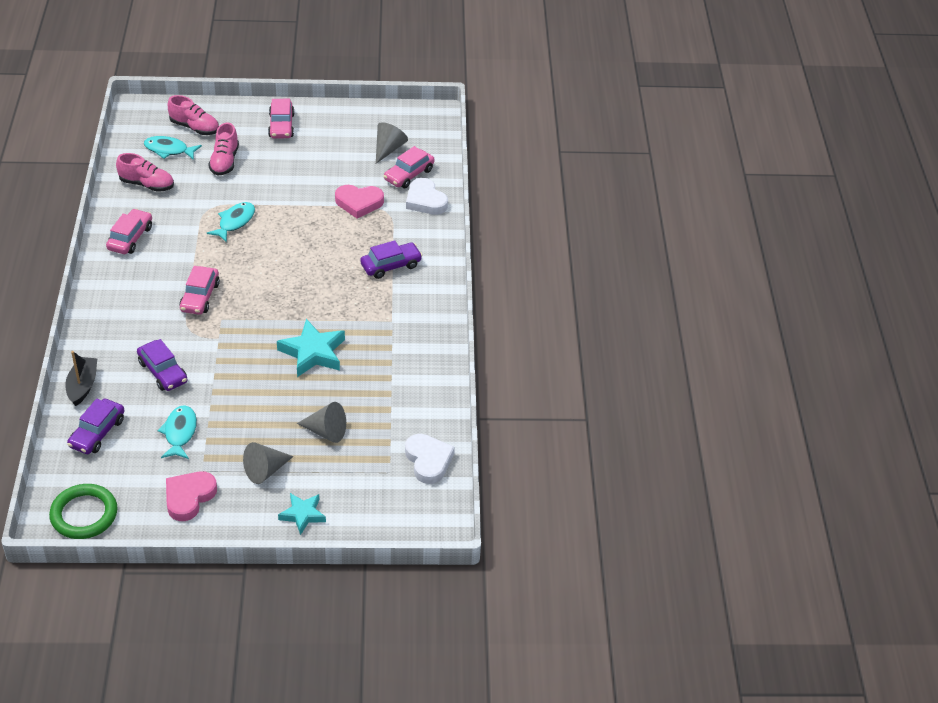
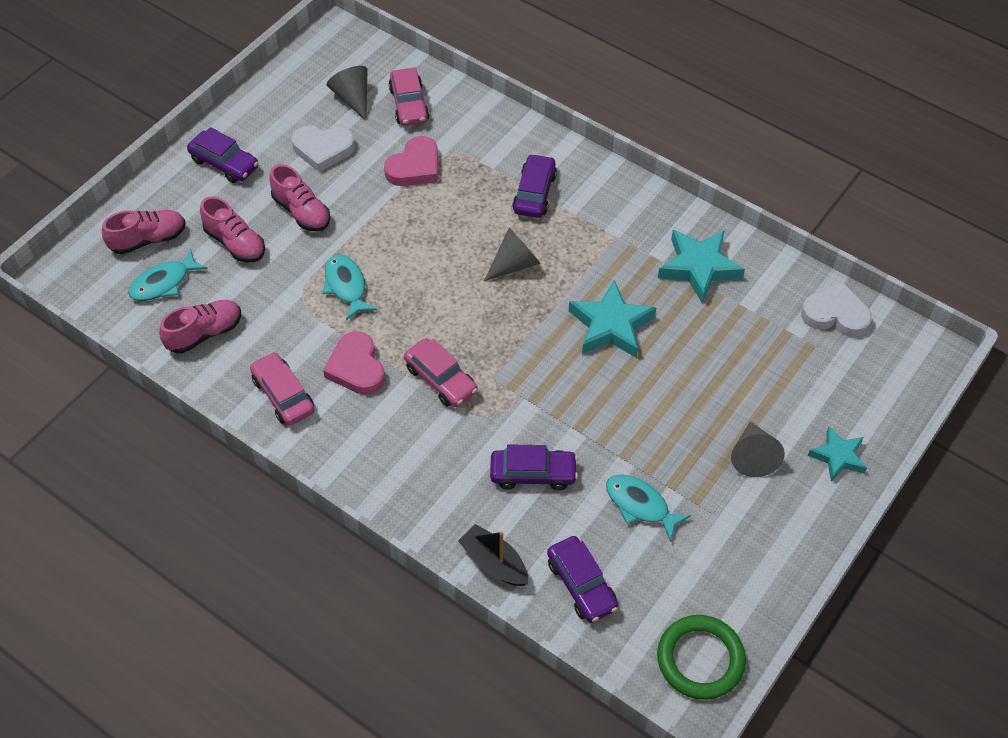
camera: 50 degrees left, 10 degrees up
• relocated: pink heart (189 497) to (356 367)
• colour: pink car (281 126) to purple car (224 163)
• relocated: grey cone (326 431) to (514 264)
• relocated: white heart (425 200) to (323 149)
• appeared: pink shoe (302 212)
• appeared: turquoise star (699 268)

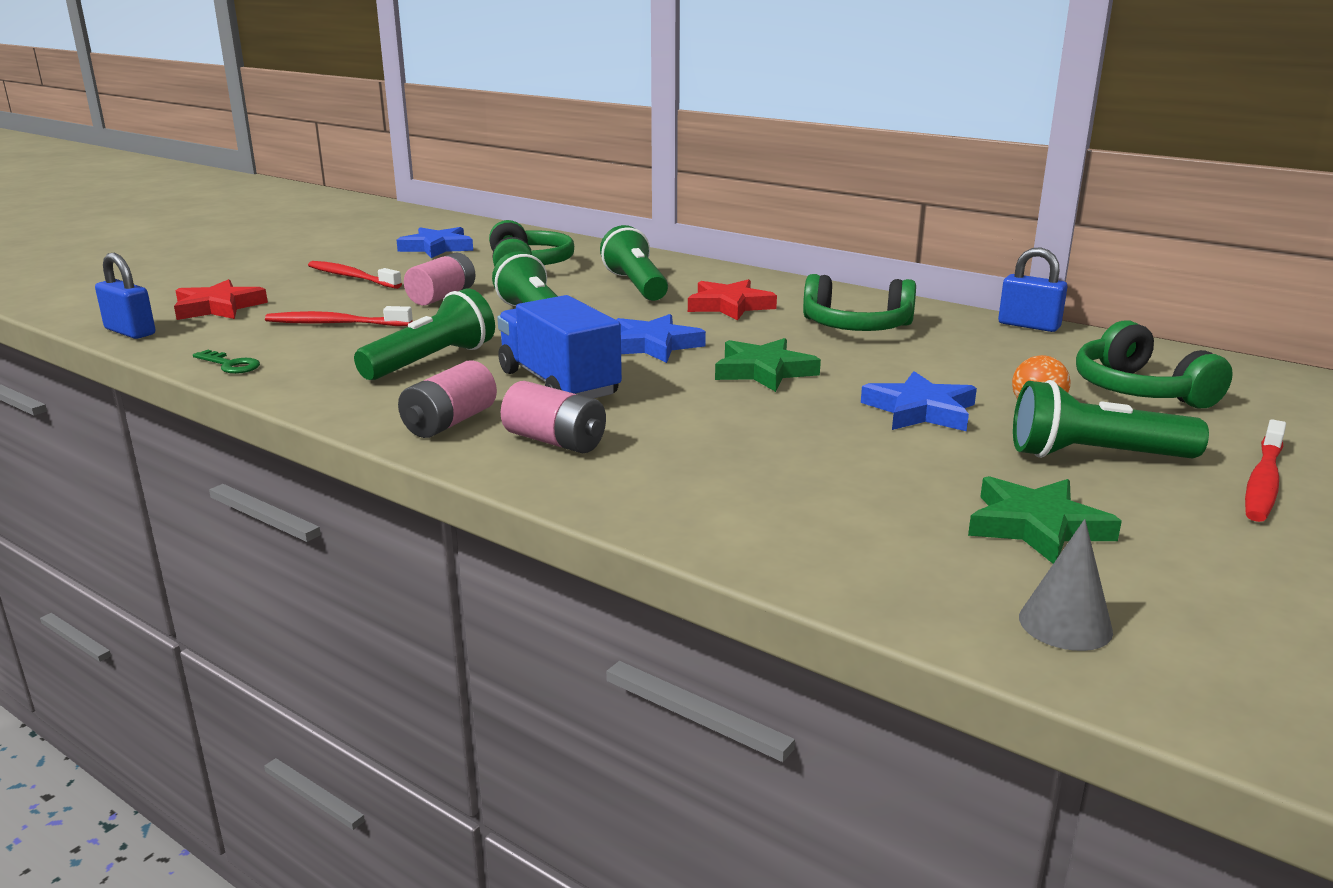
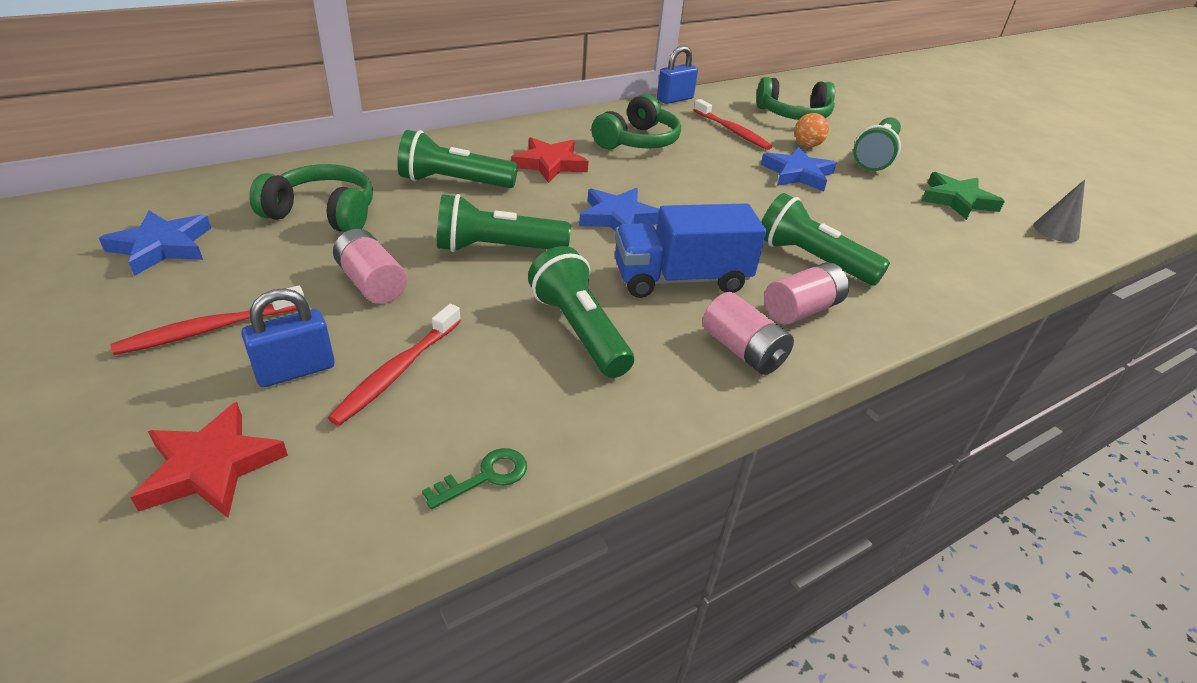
camera: 70 degrees left, 15 degrees up
• relocated: blue padlock (130 332) to (295 370)
• missing: green star (764 371)
• relocated: red toothbrush (1263 481) to (732 131)
• appeared: green flashlight (812 260)

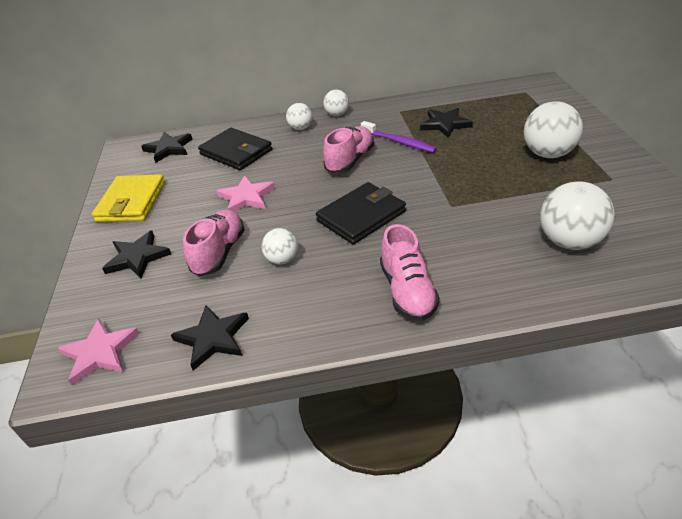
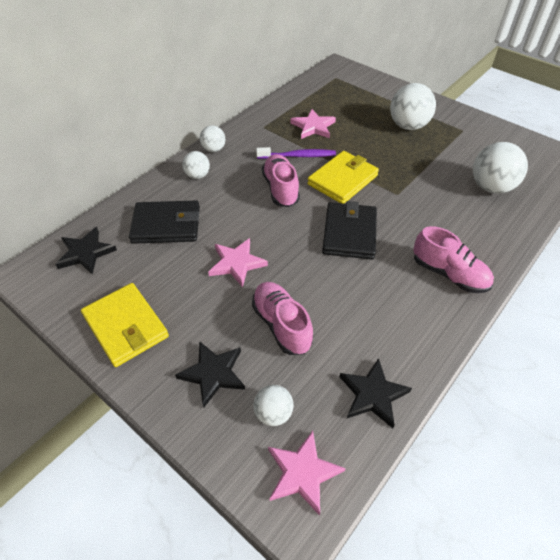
camera: 45 degrees left, 10 degrees up
• relocated: white ball (282 259) to (273 413)
• colour: black star (445 124) to pink star (313 127)
• appeared: yellow wallet (343 180)

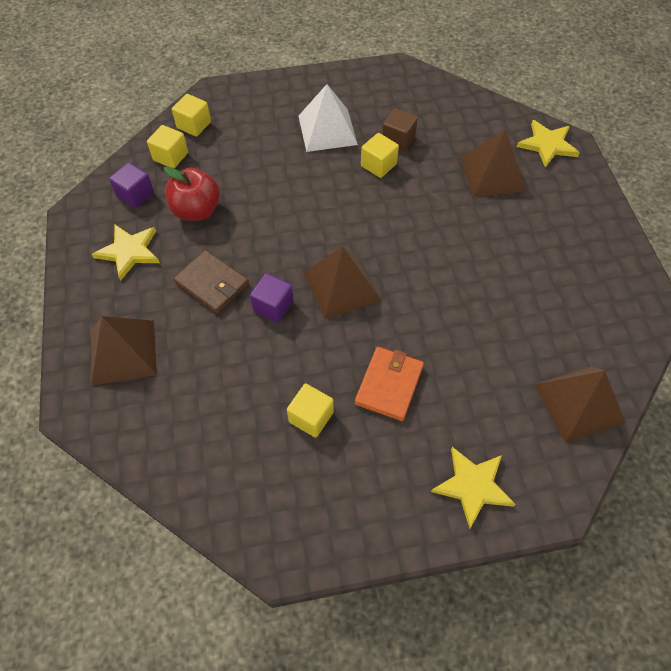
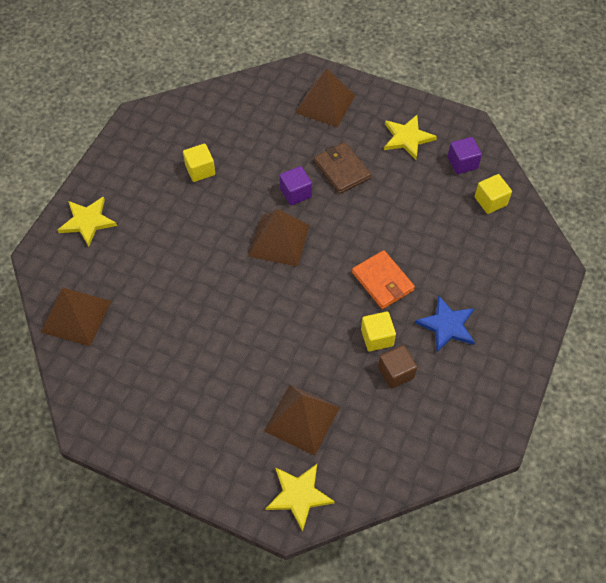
camera: 125 degrees right, 0 degrees up
• missing: red apple (196 210)
• missing: yellow cube (194 125)
• spun: brown wallet (212 284) = (342 169) 75 degrees clockwise
• exchanged: white pyramid (327 130) to blue star (447 325)
• relocated: orange wallet (389 385) to (382 281)

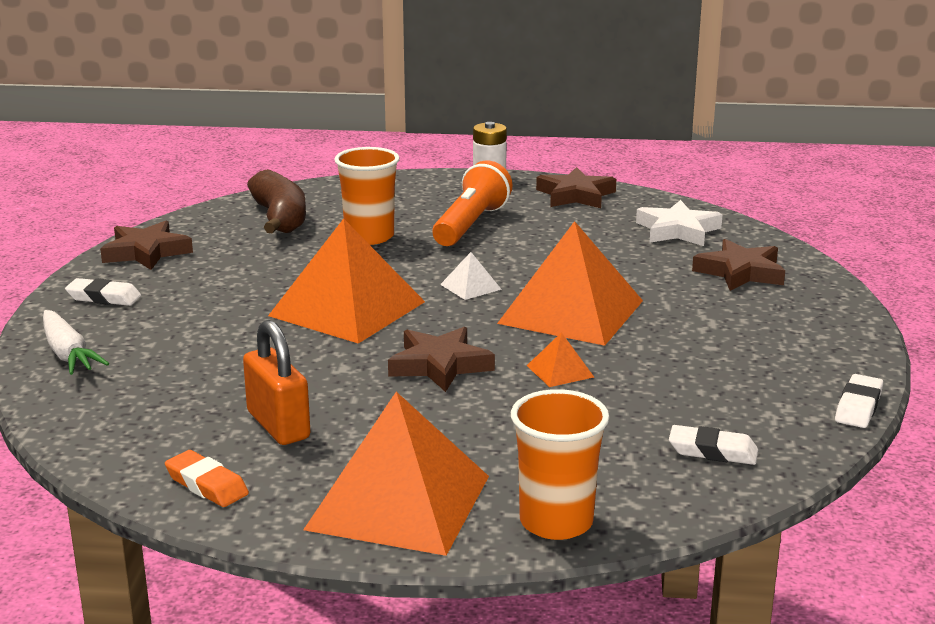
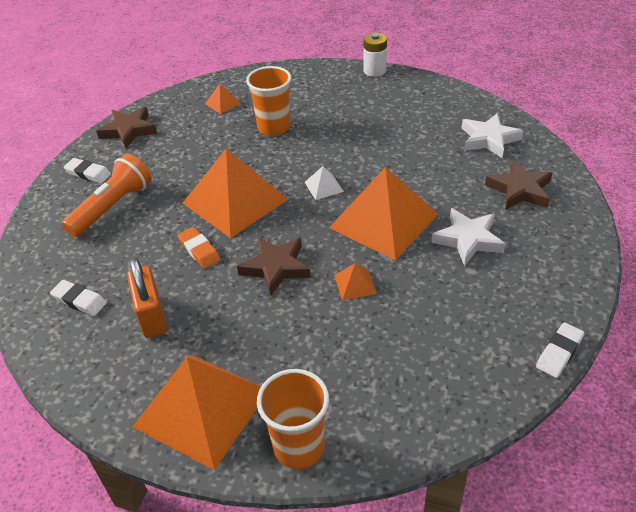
camera: 15 degrees right, 20 degrees up
• missing: white carrot (68 354)
• relocated: orange eraser (207 485) to (199 250)
• exchanged: brown banana (280 218) to orange pyramid (222 103)
• relocated: orange flashlight (470 225) to (112 207)
• missing: brown star (576 195)
• relocated: white eraser (712 451) to (80 301)
• appeared: white star (468 239)

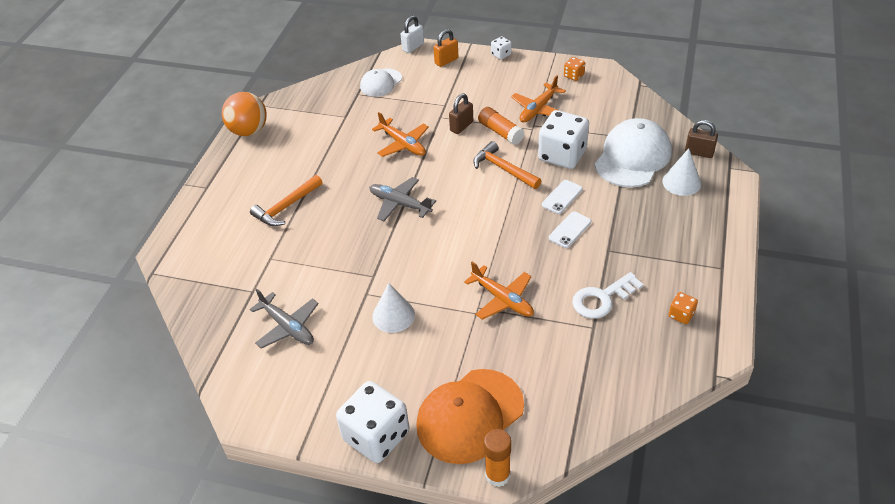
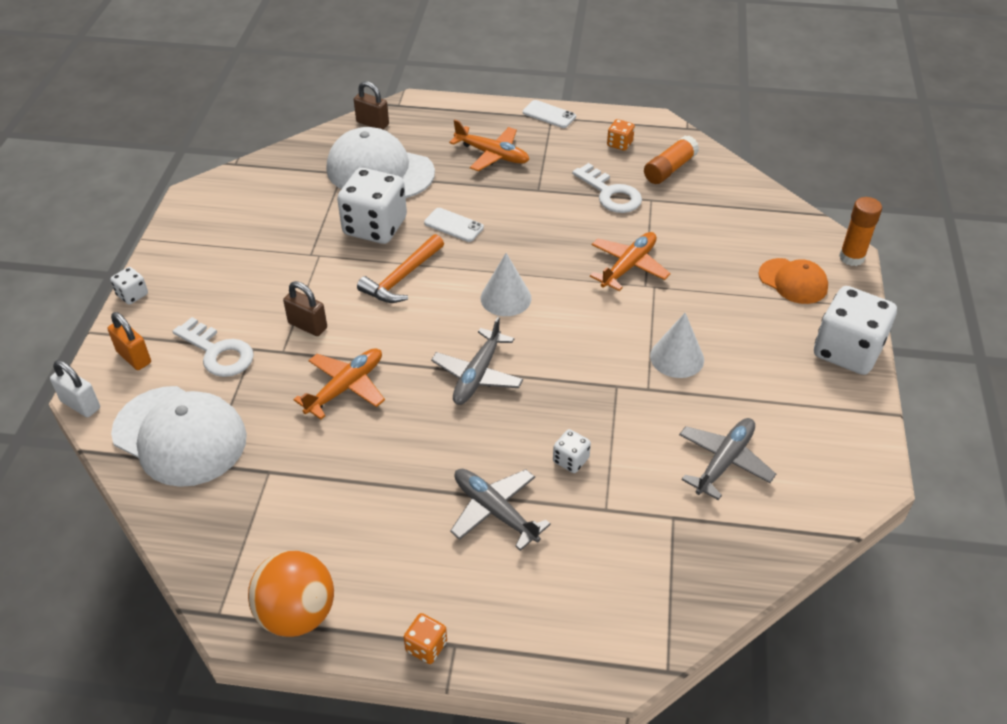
camera: 100 degrees left, 0 degrees up
• exchanged: orange hammer (286 207) to grey plane (495 511)
• size: white cap (381 83) = (180 436) x1.75
• size: orange cap (469 416) = (793 281) x0.57
• relocated: orange glue stick (500 132) to (669 169)
• relocated: orange plane (538 109) to (492 154)
• relocated: white phone (570 230) to (549 114)
• relocated: orange dice (573 76) to (426 647)
• relocated: white cone (681 182) to (506 298)
• spun: brown padlock (699 152) = (372 123) 75 degrees counterclockwise
• appeared: white key (218 352)
• appeared: white dice (570 460)

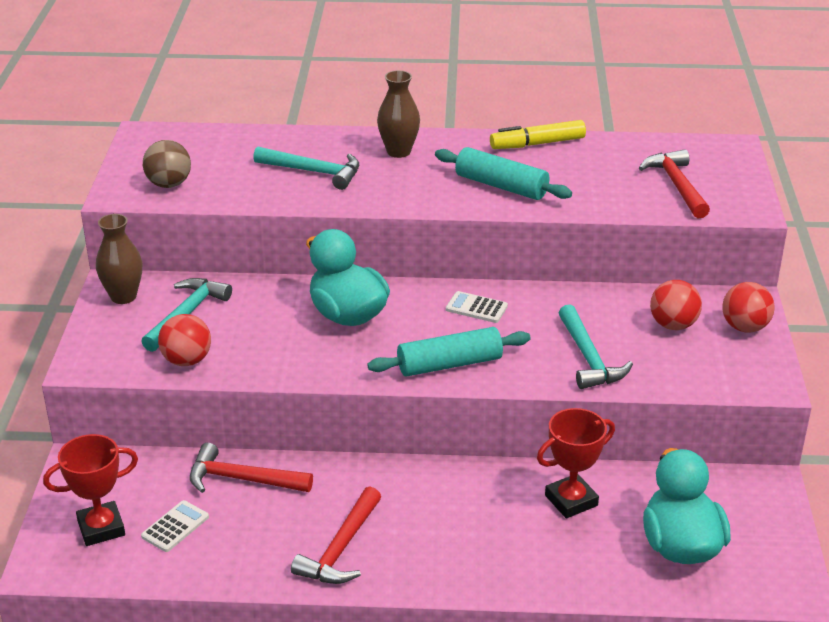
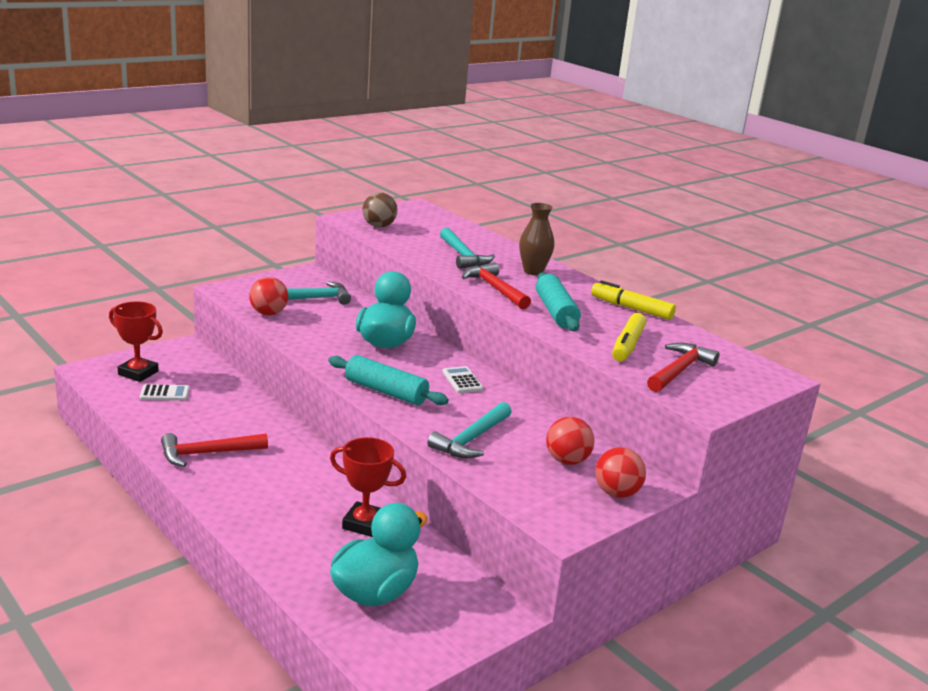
camera: 45 degrees right, 10 degrees down
• missing: brown vase (123 296)
• relocated: red hammer (242 479) to (495 289)
• appeared: yellow marker (627 345)

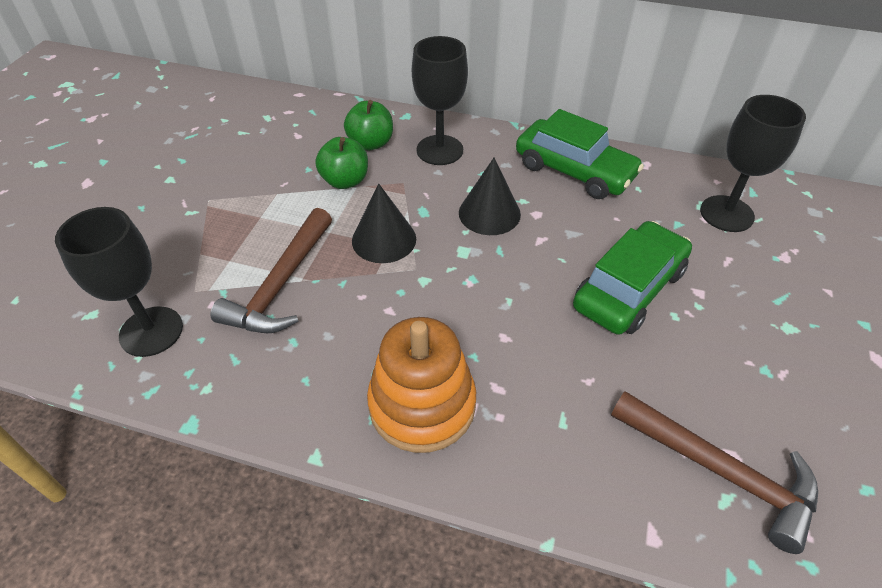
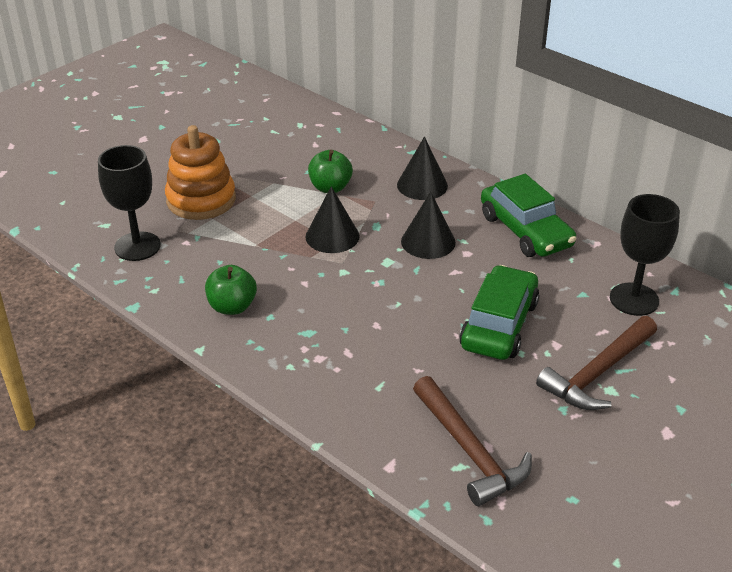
camera: 25 degrees right, 10 degrees down
• relocated: brown hammer (281 285) to (598 373)
• relocated: green apple (371 143) to (232 307)
• relocated: orange stacking toy (422 405) to (201 200)
• exchanged: black goblet (439 150) to black cone (422 185)
• spun: green car (629 289) = (499 325) 45 degrees counterclockwise

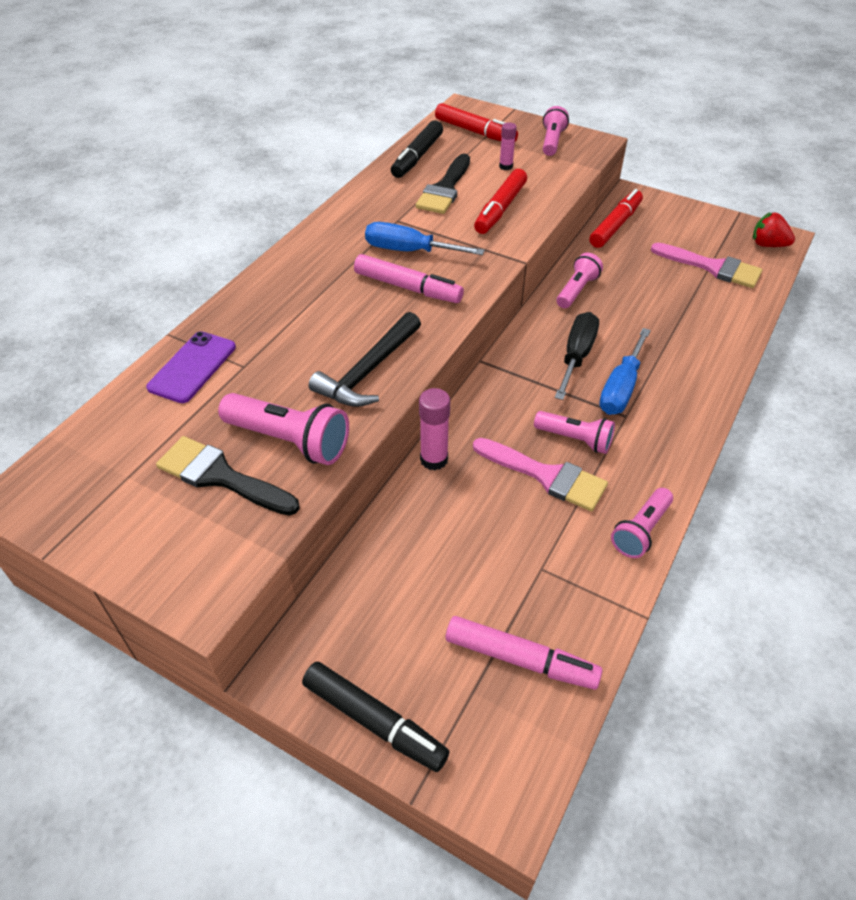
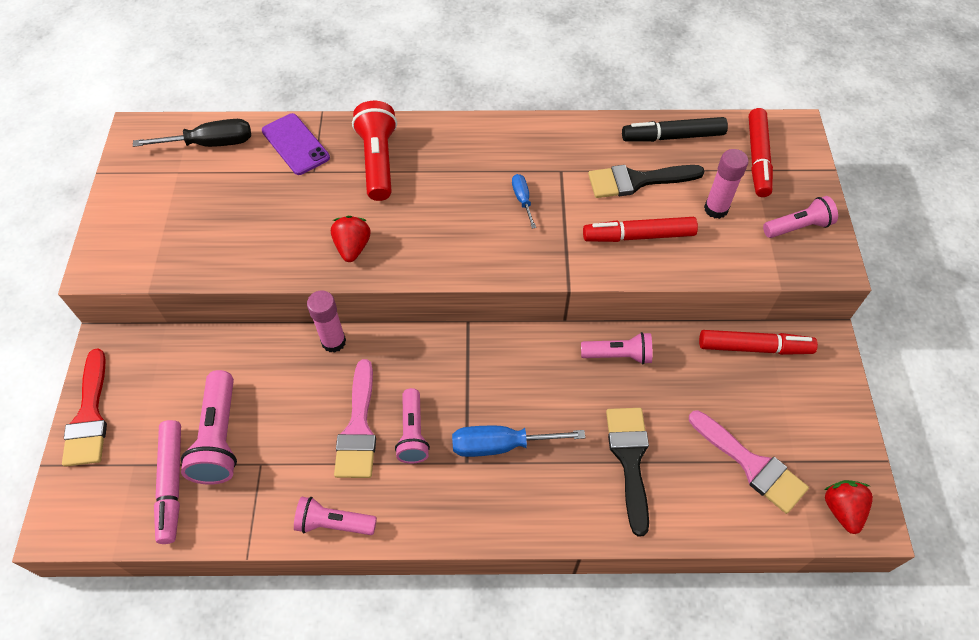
camera: 60 degrees right, 10 degrees up
• spun: purple phone (192 367) = (295 144) 60 degrees clockwise
• relocated: black brush (221 476) to (630 459)
• relocated: pink flashlight (289 441) to (219 437)
• exchanged: black marker (374 721) to red brush (89 416)
• exchanged: black hammer (368 371) to red strawberry (352 247)
• missing: pink marker (408 287)
• size: blue screwdriver (409 251) = (522 199) x0.56
• size: pink glue stick (506 166) = (716 209) x1.55
• relocated: black screwdriver (576 356) to (211 144)
• spun: pink brush (712 267) = (751 465) 45 degrees counterclockwise
• appeared: red flashlight (378 161)

